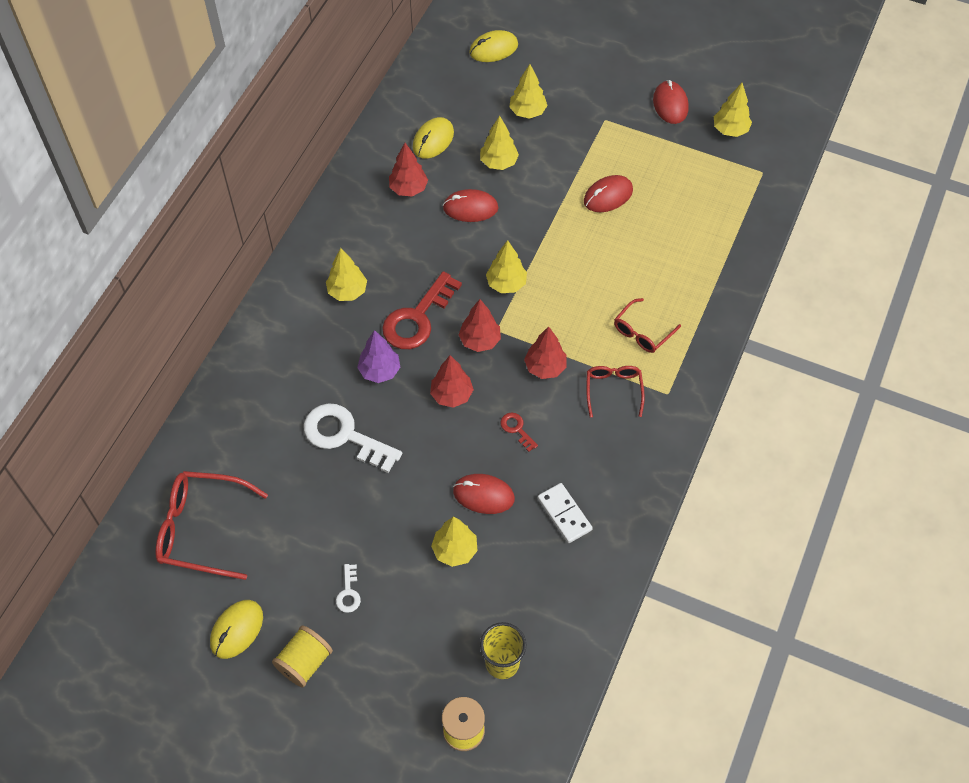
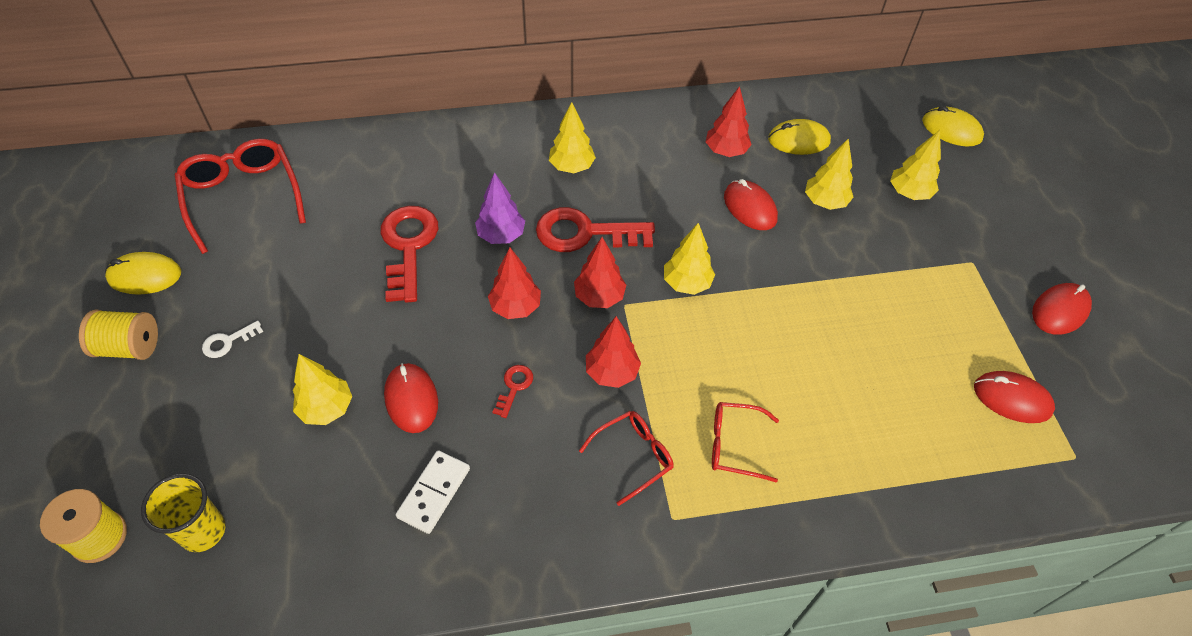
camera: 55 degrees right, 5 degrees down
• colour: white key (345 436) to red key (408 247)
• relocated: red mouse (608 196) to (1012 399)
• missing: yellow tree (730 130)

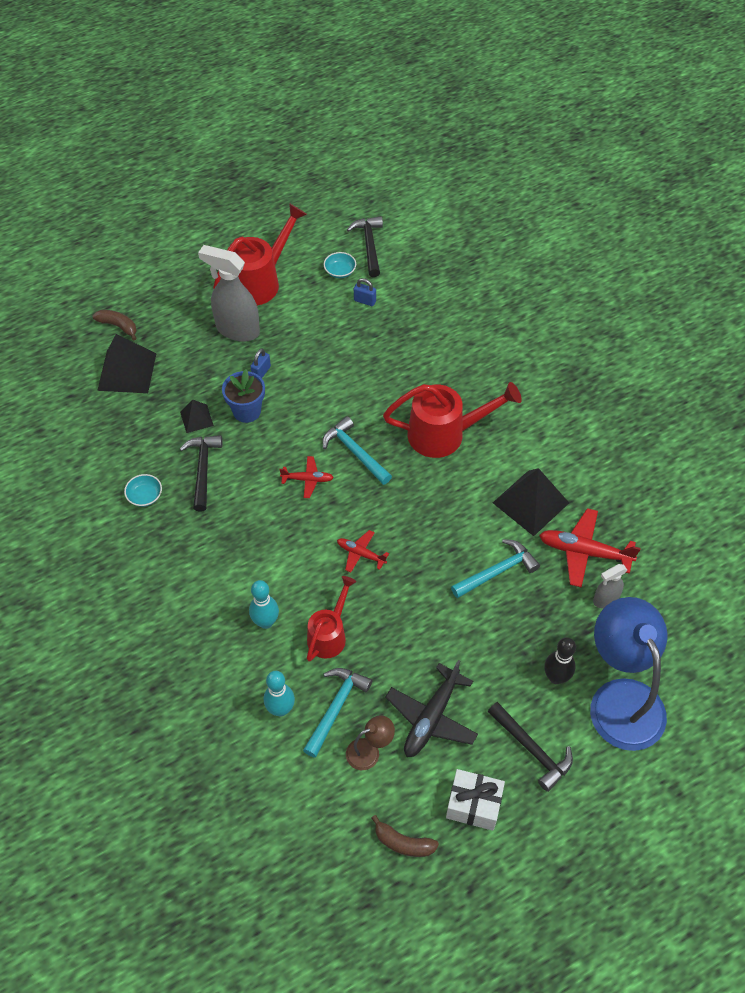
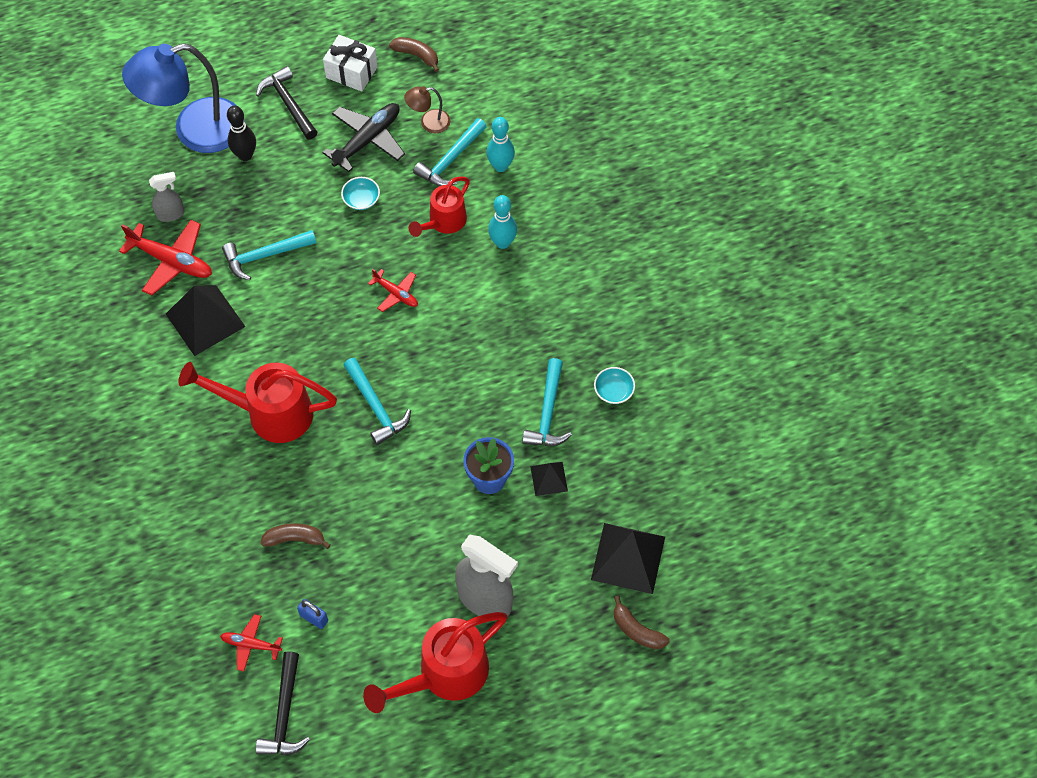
camera: 170 degrees left, 5 degrees up
• colour: black hammer (203 469) to turquoise hammer (547 412)
• missing: blue padlock (261 372)
• relocated: red plane (307 479) to (251 644)
• relocated: turquoise bowl (340 271) to (361 200)
• spun: blue lamp (621 698) = (195 130) 75 degrees clockwise
• appeared: brown banana (295 539)

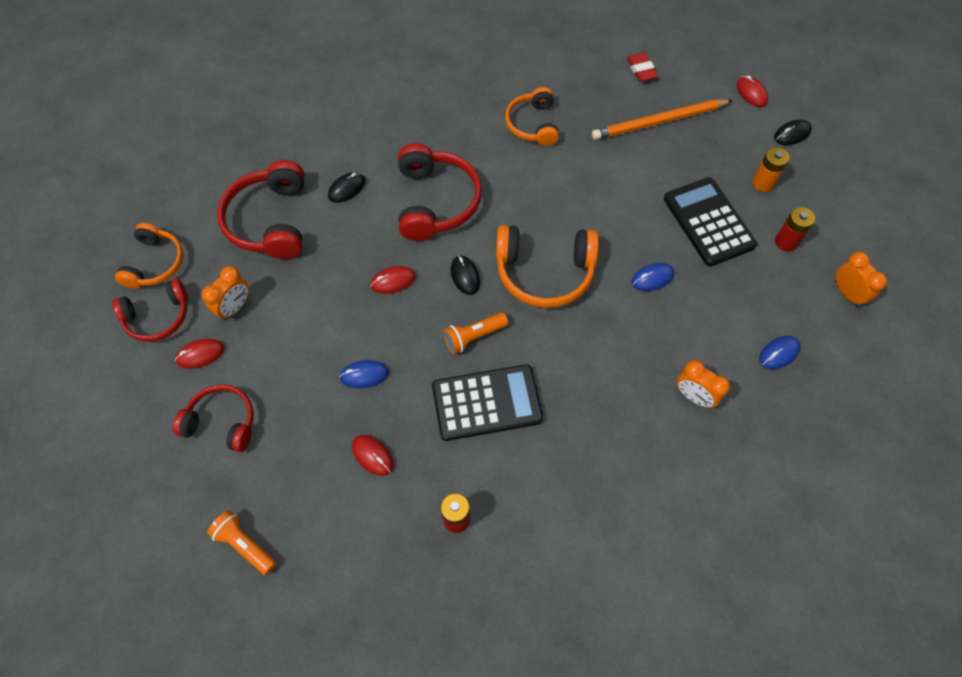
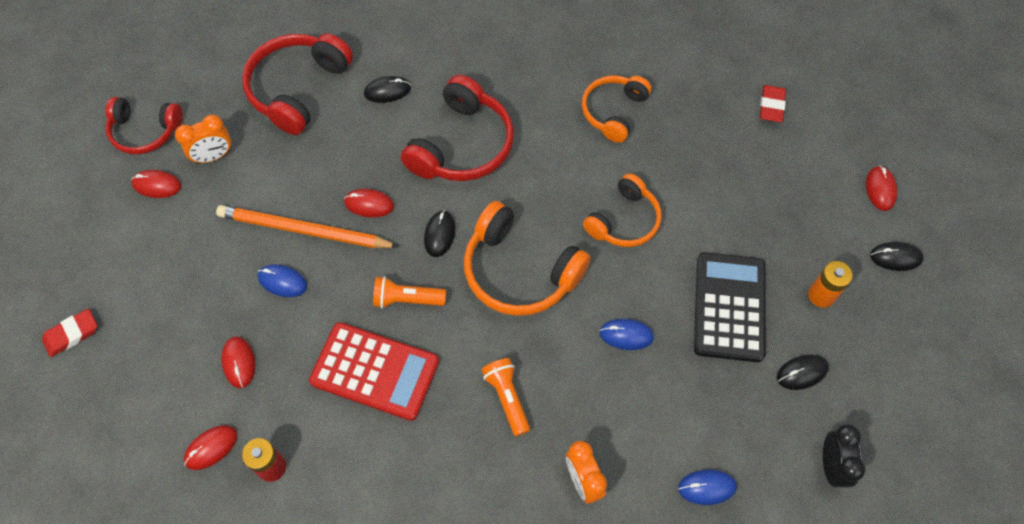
camera: 30 degrees right, 0 degrees up
• relocated: orange headphones (155 263) to (624 220)
• missing: red headphones (222 422)
• relocated: orange flashlight (245 544) to (507 398)
• colour: black calculator (487 403) to red calculator (375 371)
• relocated: orange pencil (659 122) to (304 230)
• exchanged: red battery (786 242) to black mouse (802 373)
• colour: orange clock (847 294) to black clock (831 466)
• appeared: red eraser (72 334)
• appeared: red mouse (211 448)

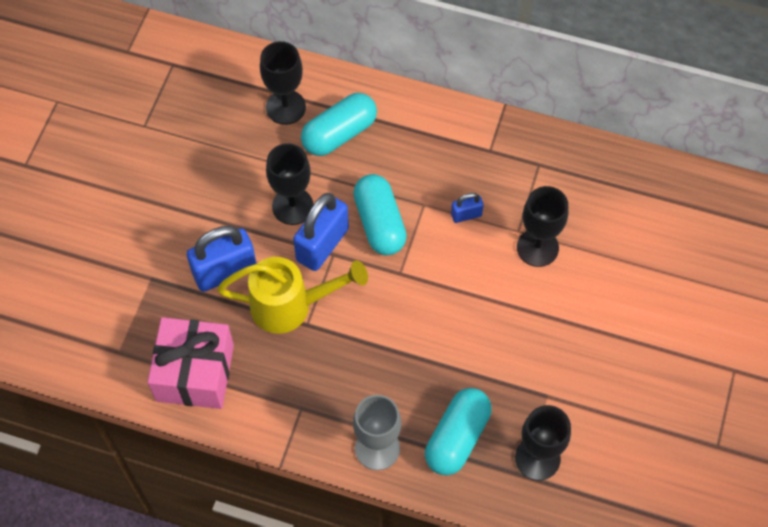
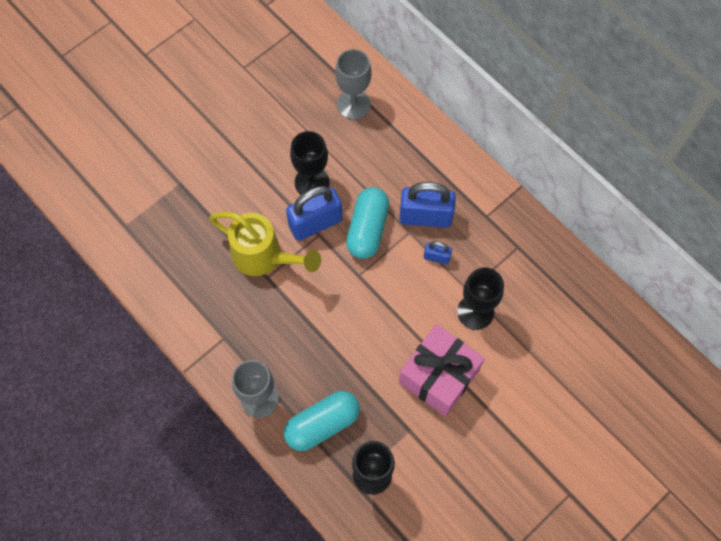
camera: 30 degrees right, 5 degrees up
• relocated: pink gift (195 373) to (439 376)
• relocated: blue padlock (225 271) to (425 217)
• colour: black goblet (285 107) to grey goblet (353 104)
• missing: turquoise capsule (339 134)

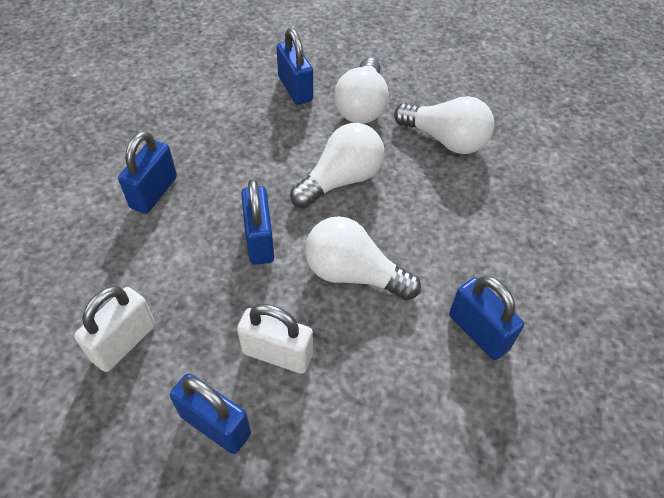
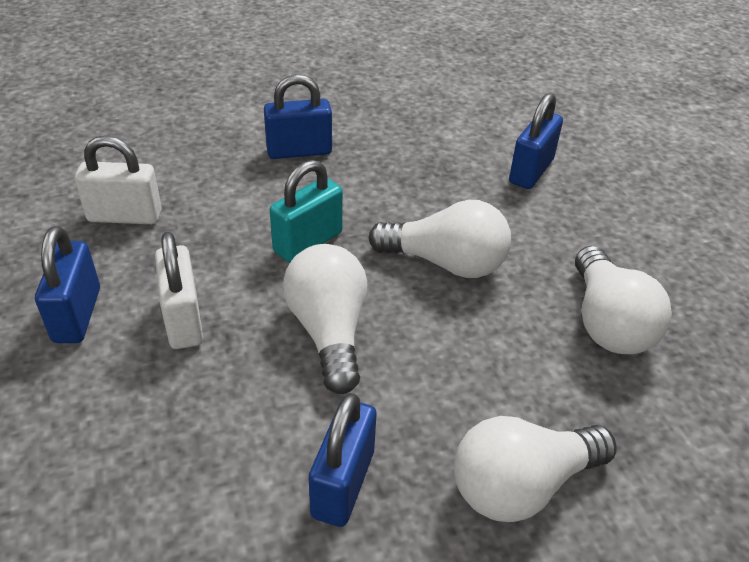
camera: 55 degrees right, 10 degrees down
• colour: blue padlock (259 240) to turquoise padlock (308 242)
• relocated: white light bulb (362 106) to (521 485)

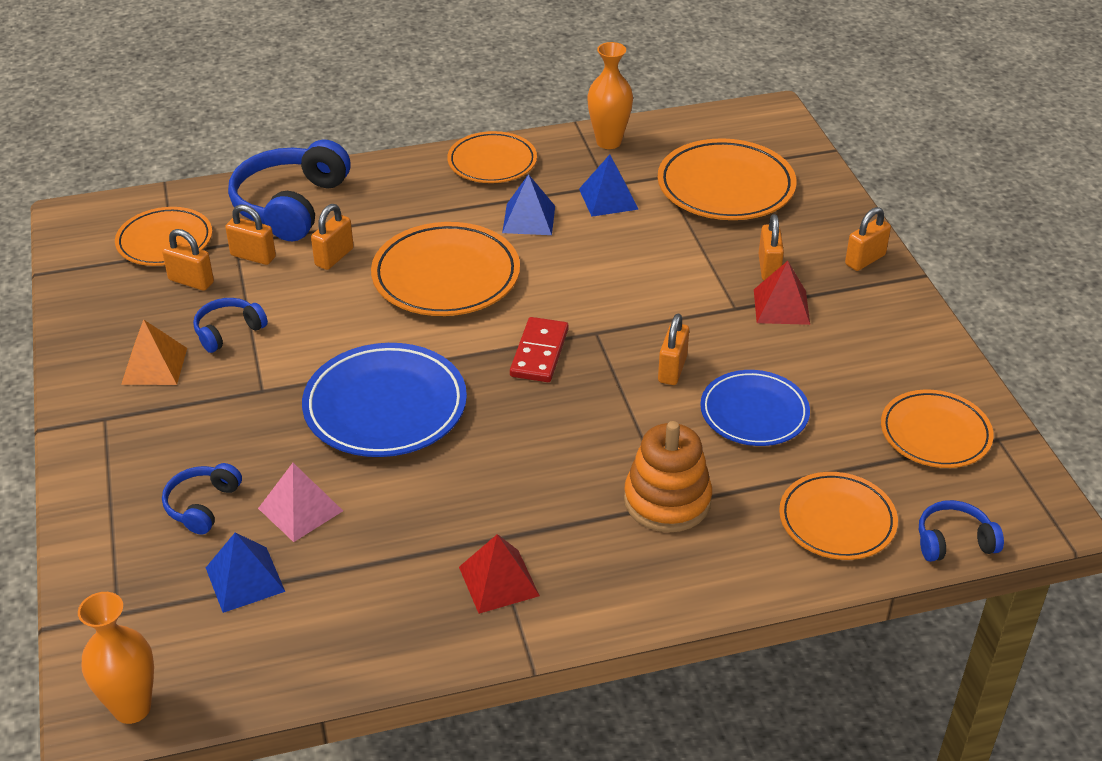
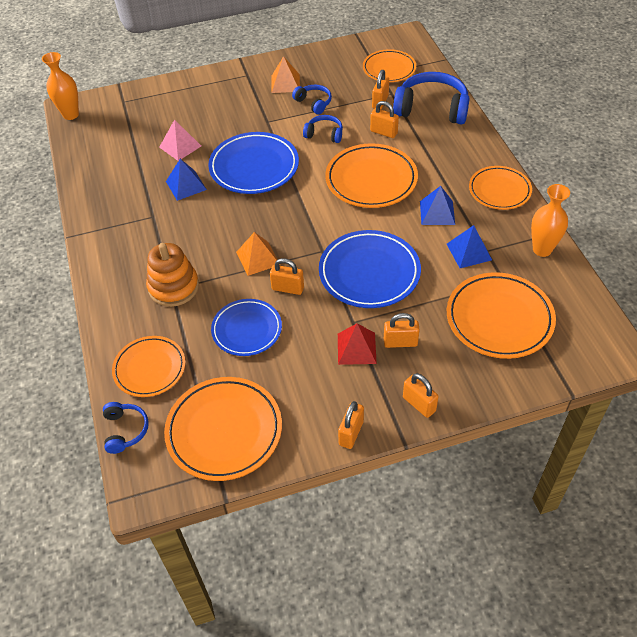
camera: 90 degrees right, 10 degrees up
• relocated: orange padlock (191 281) to (351 433)
• relocated: blue headphones (202 505) to (324 134)
• relocated: blue pyramid (245 579) to (186 185)
• missing: red pyramid (498 581)
• missing: red domino (539 353)
• size: orange plate (935 434) = (224 431) x1.51
• appeared: orange pyramid (257 258)
• appeared: blue plate (369 272)

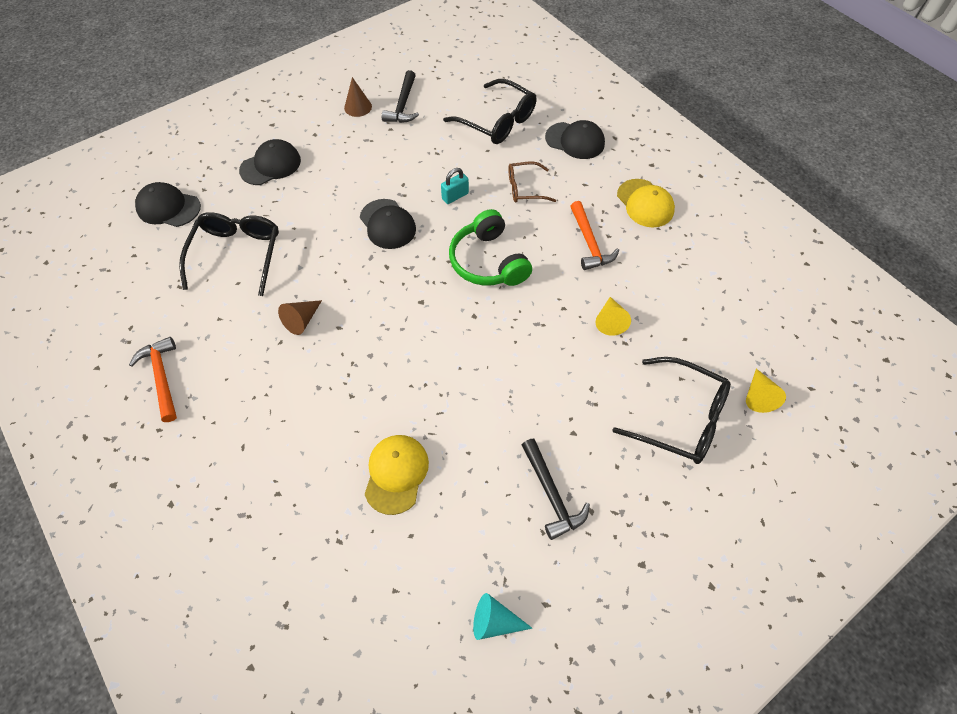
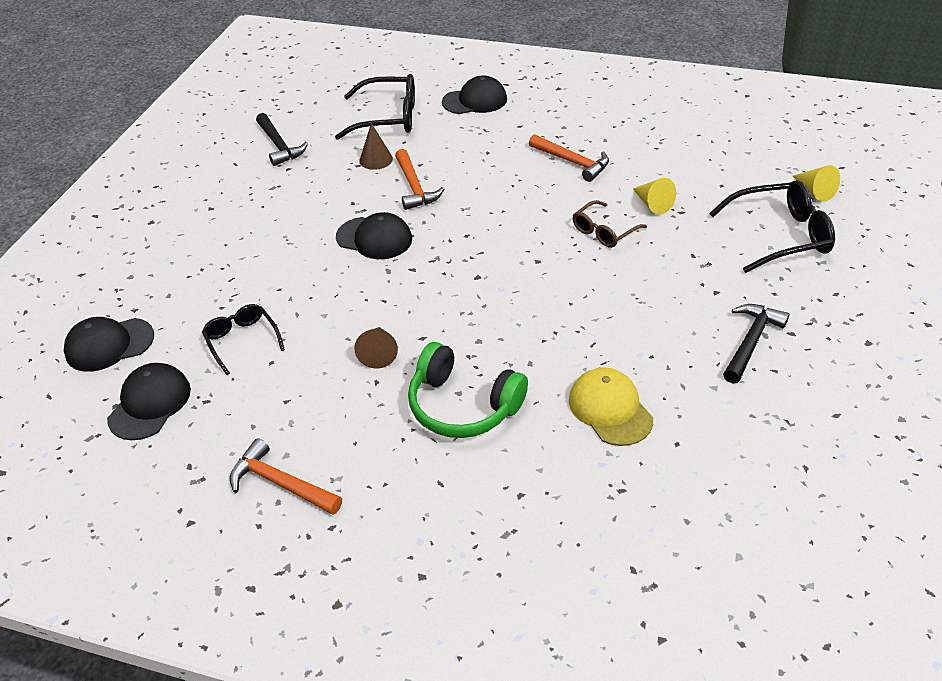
camera: 35 degrees left, 15 degrees down
• size: black glasses (237 254) = (242 341) x0.60
• relocated: black cap (271 165) to (150 404)
• relocated: brown cone (358 107) to (376 159)
• exchanged: turquoise padlock (455 196) to orange hammer (414 187)
• relocated: green headphones (488 261) to (463 406)
• missing: turquoise cone (495 621)
• relocated: brown glasses (525 188) to (604 231)
• spun: black hammer (551 494) = (751 341) 90 degrees counterclockwise
• missing: yellow cap (645 203)

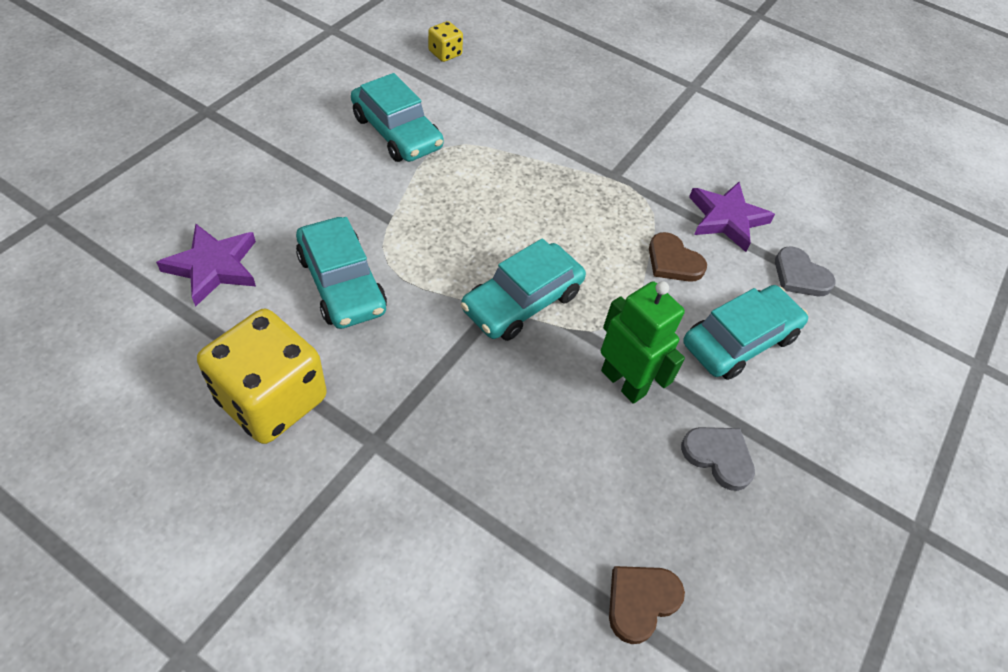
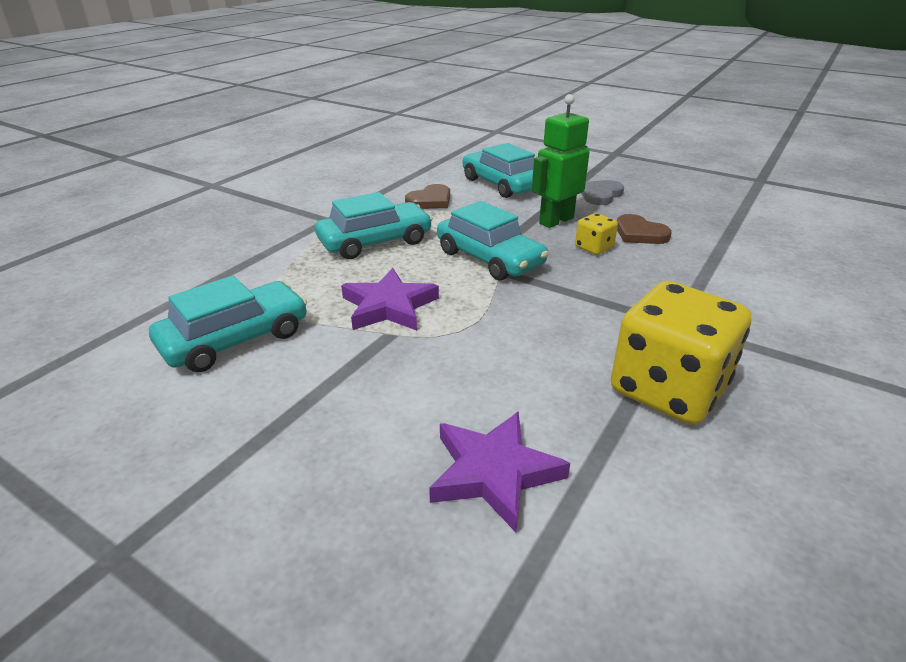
camera: 85 degrees left, 20 degrees down
• relocated: turquoise car (341 283) to (375 242)
• relocated: yellow dice (445 53) to (594 248)
• relocated: brown heart (641 601) to (639 233)
• relocated: purple star (726 219) to (389 306)
• missing: grey heart (800 276)

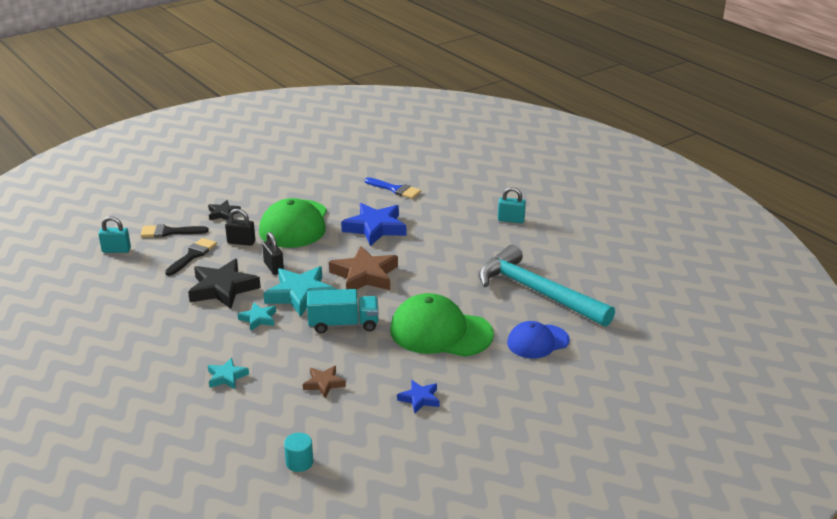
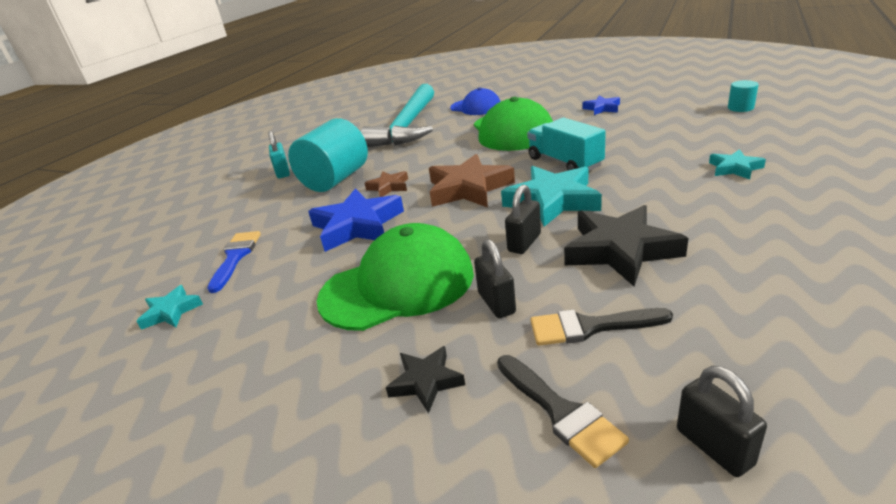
camera: 115 degrees left, 0 degrees up
• colour: turquoise padlock (116 250) to black padlock (714 447)
• relocated: turquoise star (258 319) to (171 312)
• relocated: brown star (324 384) to (389 187)
• appeared: turquoise cylinder (335 180)

